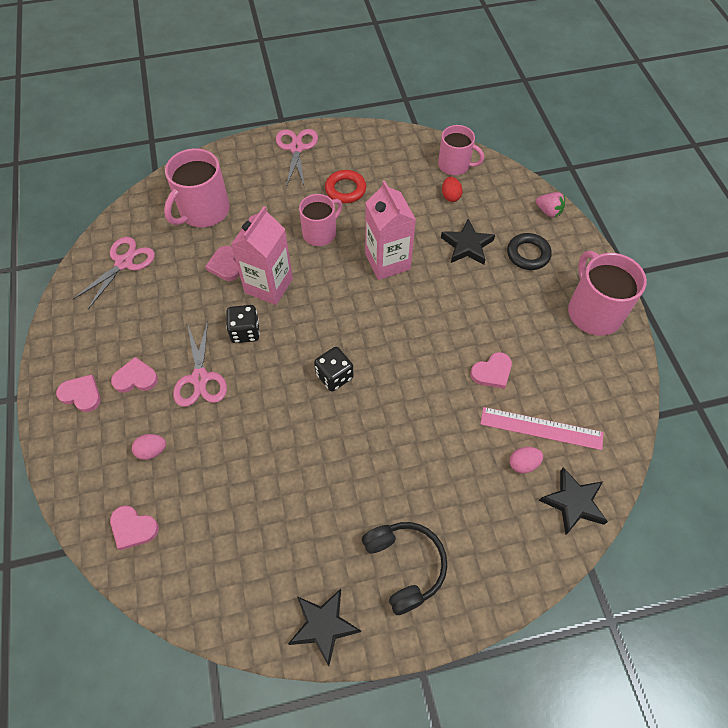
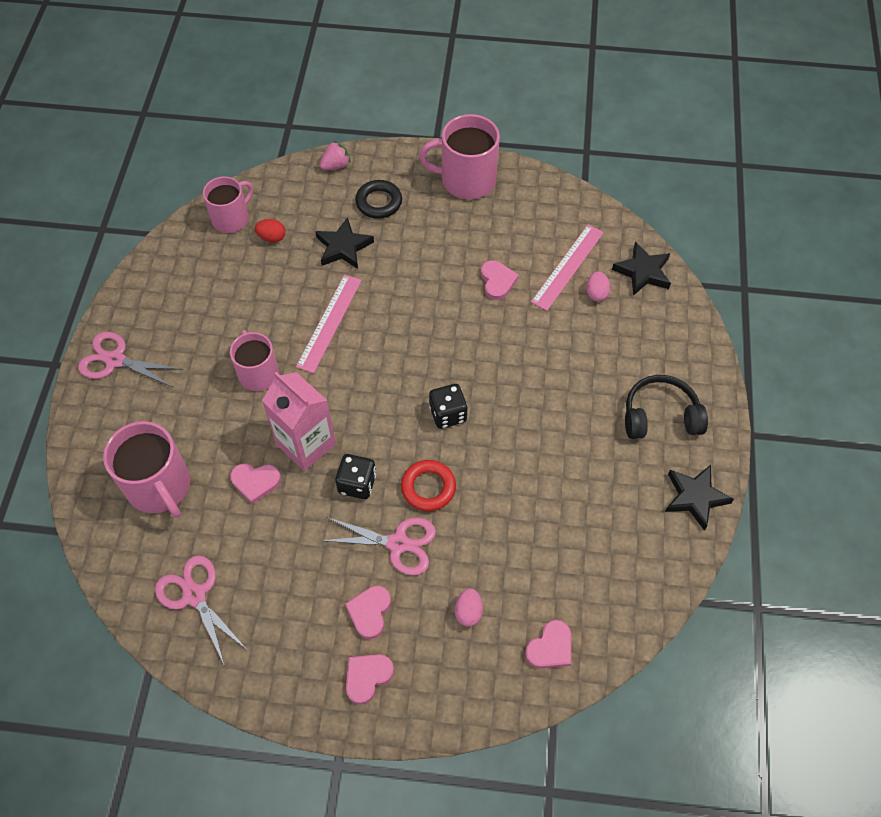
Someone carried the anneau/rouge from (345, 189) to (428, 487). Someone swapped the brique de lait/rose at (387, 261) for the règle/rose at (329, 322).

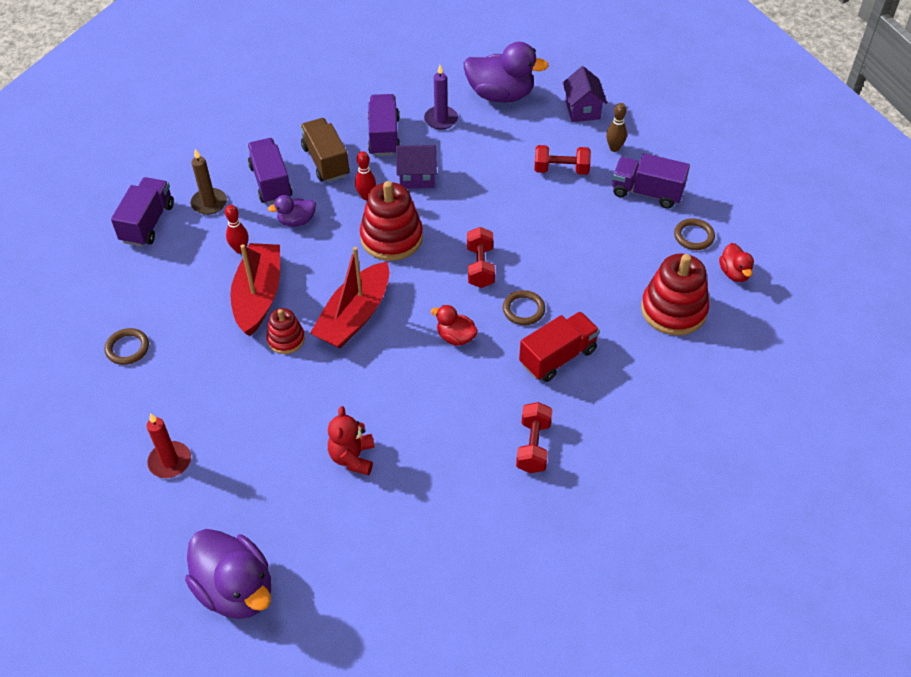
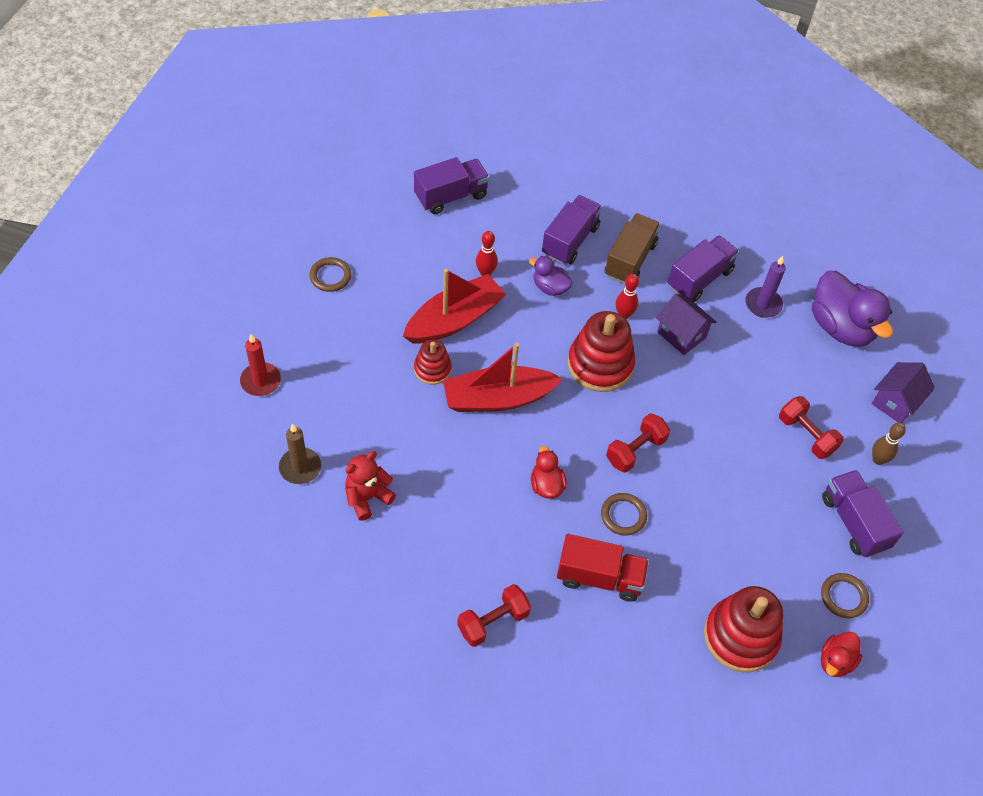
Someone took away the canard/violet at (236, 589). Someone carried the bougie/marron from (209, 203) to (300, 467).

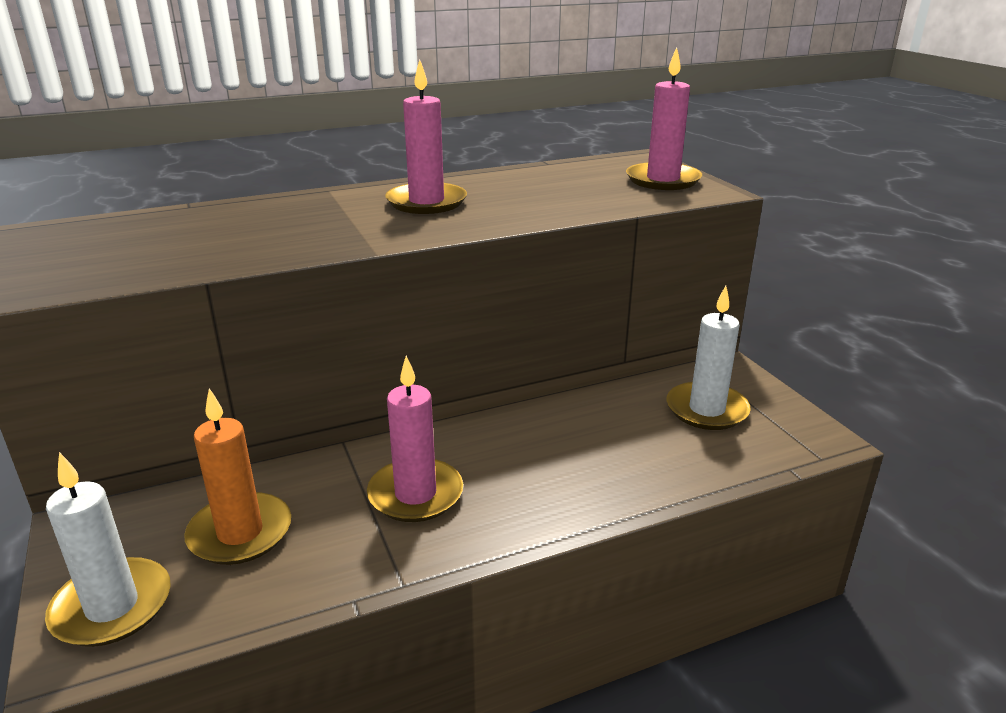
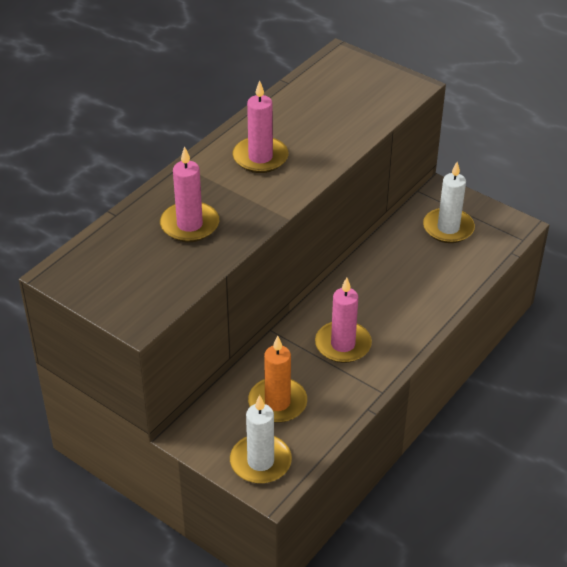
Someone carried the bougie/rose from (663, 180) to (189, 225).

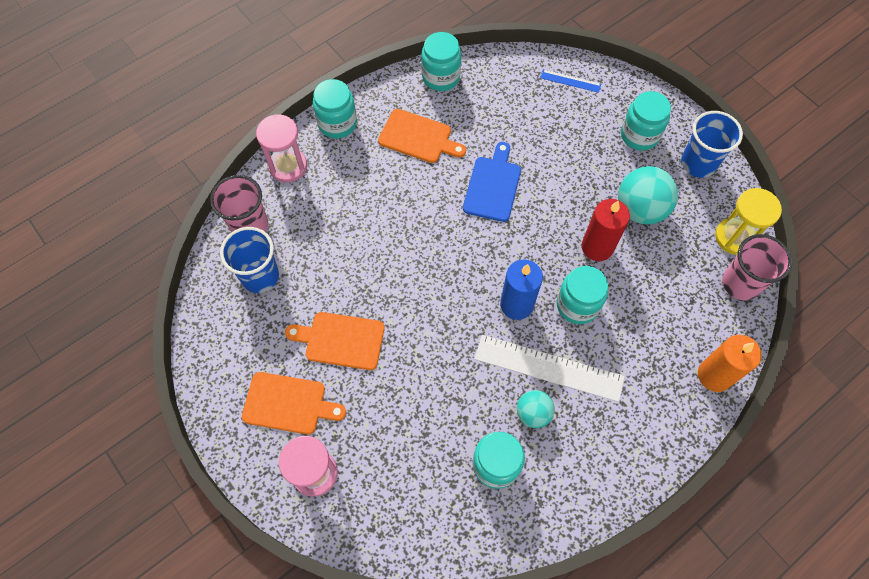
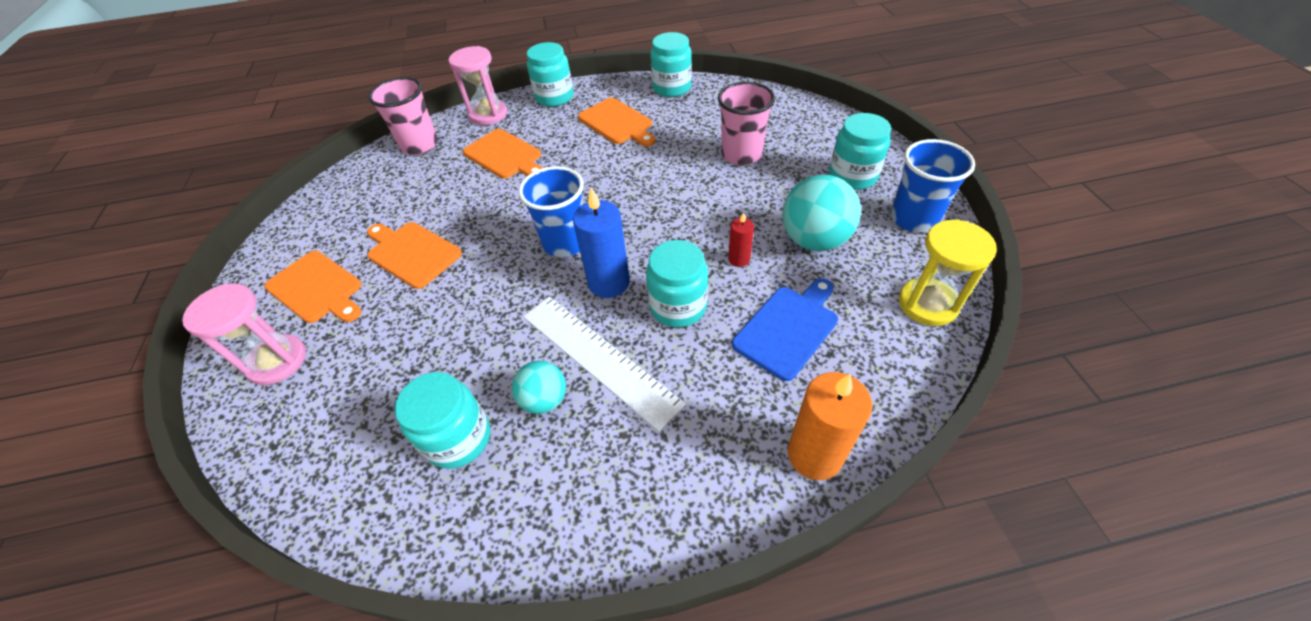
Someone took away the règle/bleu at (570, 81). Someone put down the planche à découper/orange at (505, 155). Someone carried the gobelet/bleu from (260, 276) to (565, 242). Someone carried the planche à découper/bleu from (493, 186) to (788, 328). Someone carried the gobelet/rose from (740, 283) to (741, 154). Someone scaled the bougie/rouge at (597, 247) by 0.53.

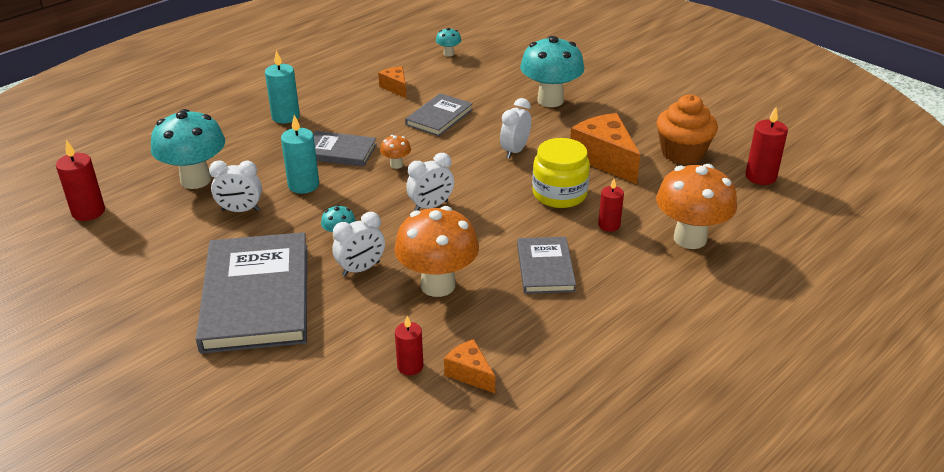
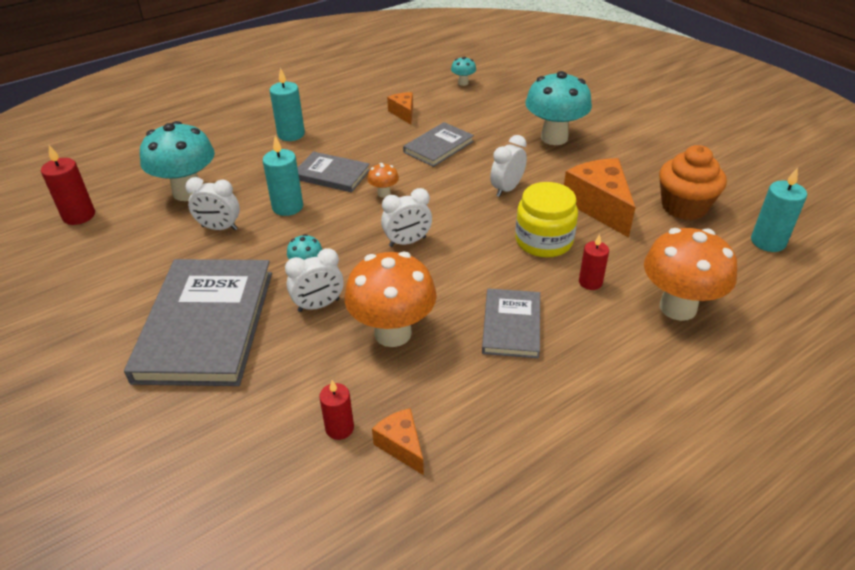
Someone repainted the bougie/rouge at (760, 177), which became the bougie/turquoise at (768, 242).

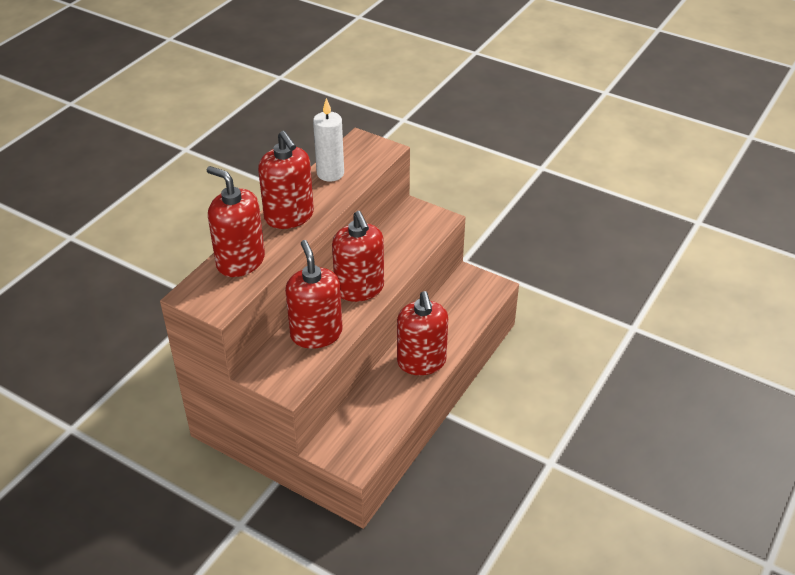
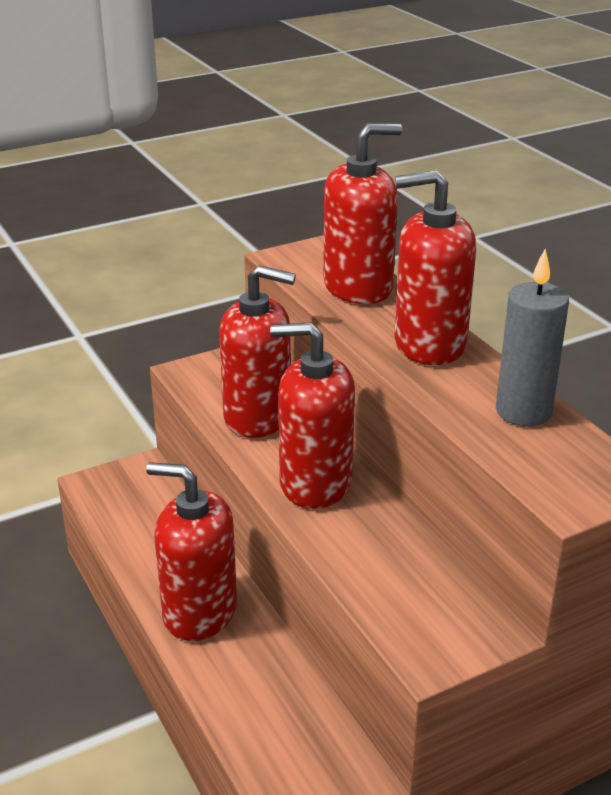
Someone repainted the bougie/blanc at (330, 173), which became the bougie/gris at (523, 411).

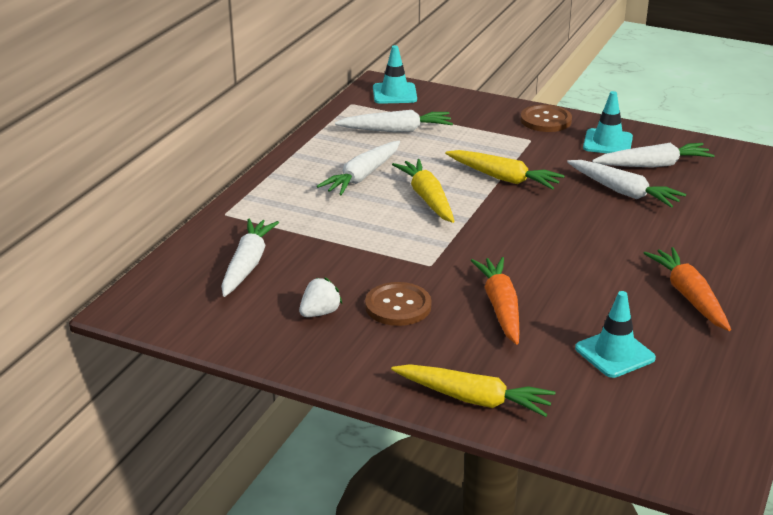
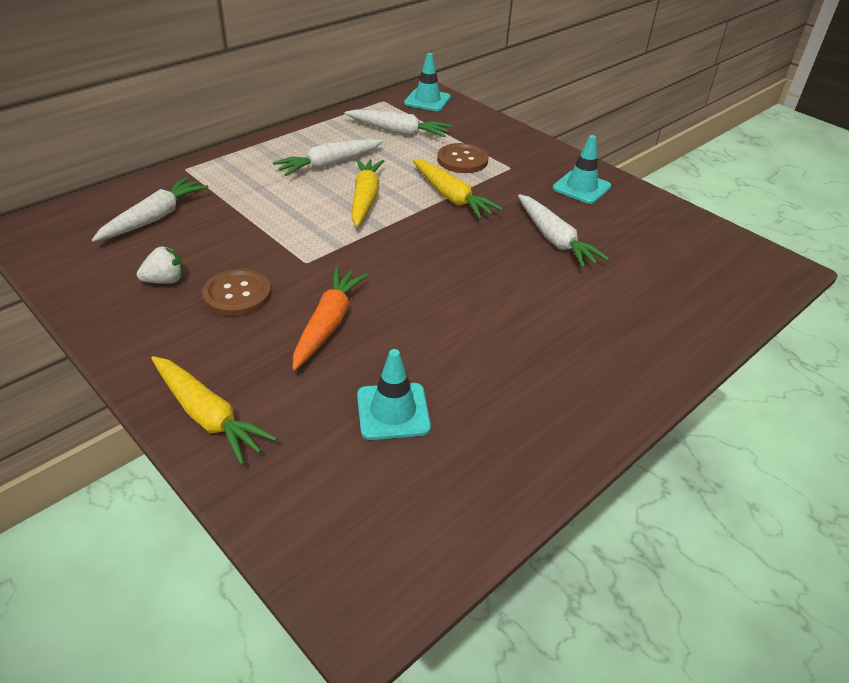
Someone took away the carotte/blanc at (653, 165). Someone took away the carotte/orange at (688, 296). Someone carried the bouton/marron from (545, 120) to (462, 160).

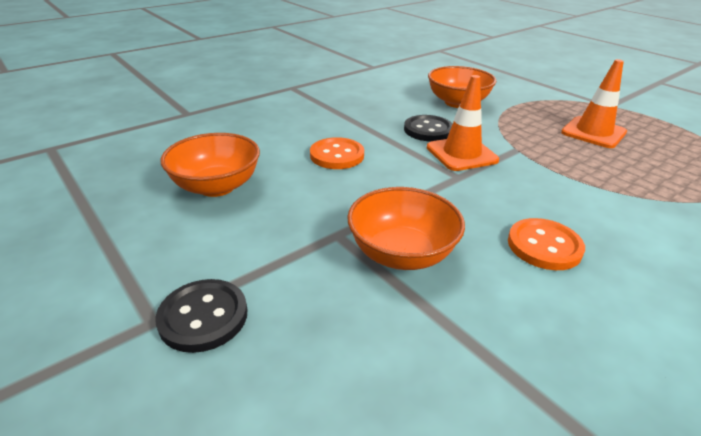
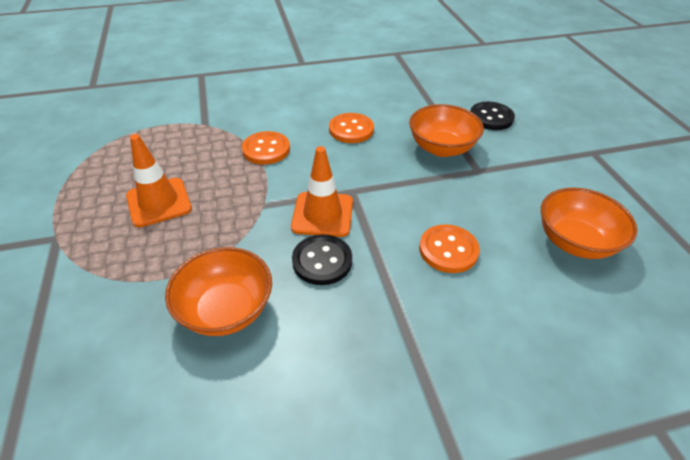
Someone put down the bouton/orange at (266, 149). Someone carried the bouton/noir from (203, 317) to (491, 117).

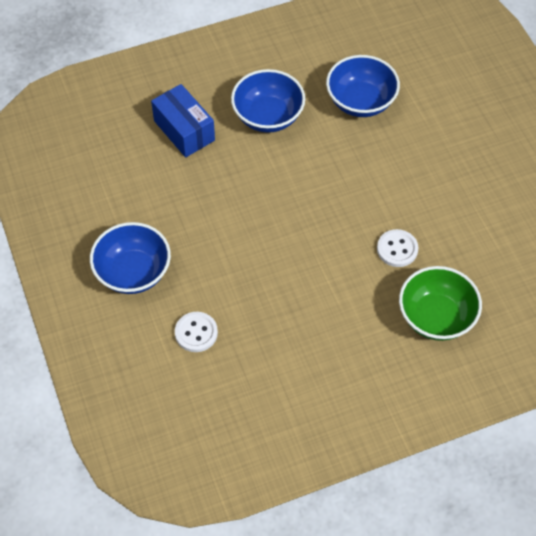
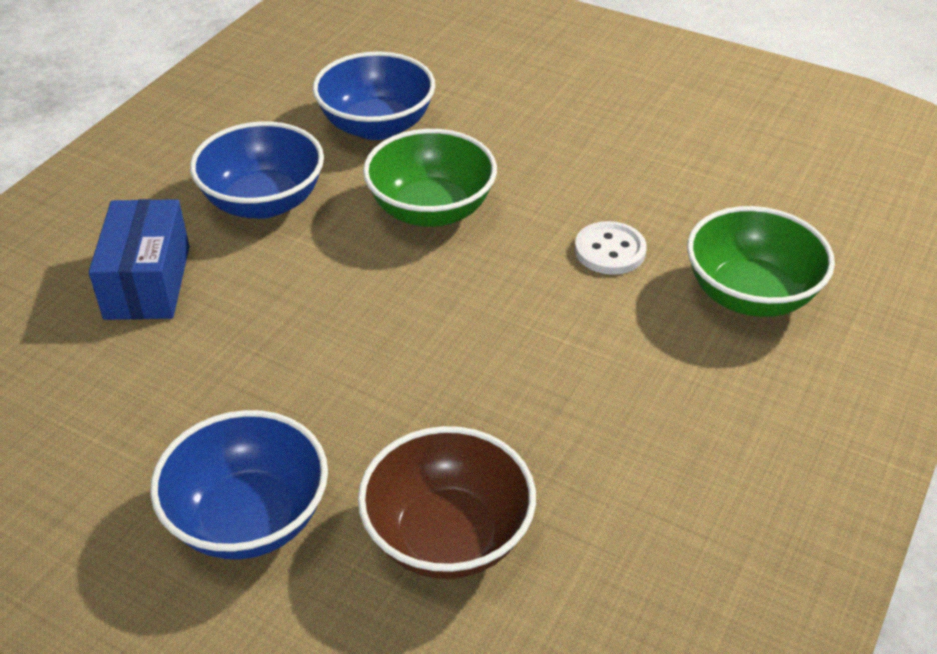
Someone put down the bol/vert at (431, 210). Someone swapped the bouton/blanc at (196, 333) for the bol/marron at (448, 536). Someone rotated the boîte/bleu at (184, 130) by 75 degrees clockwise.

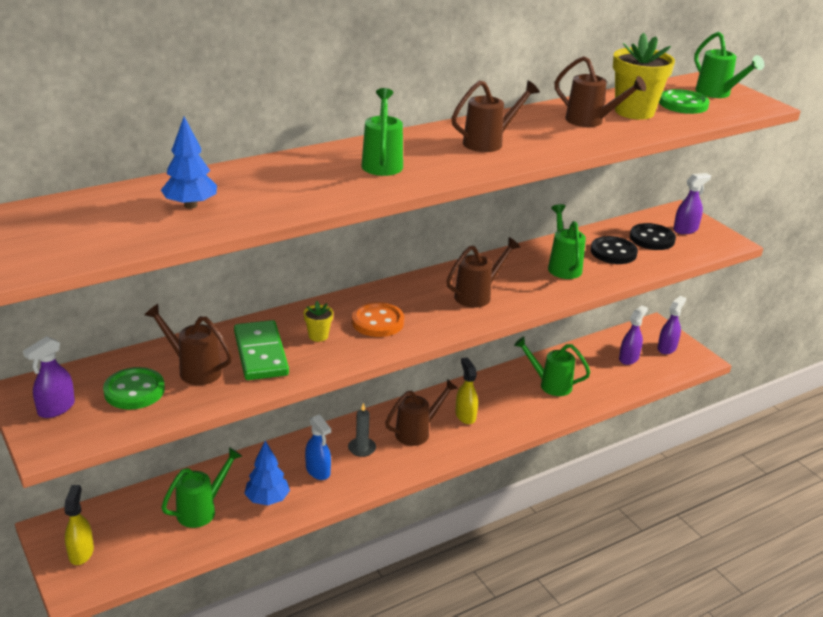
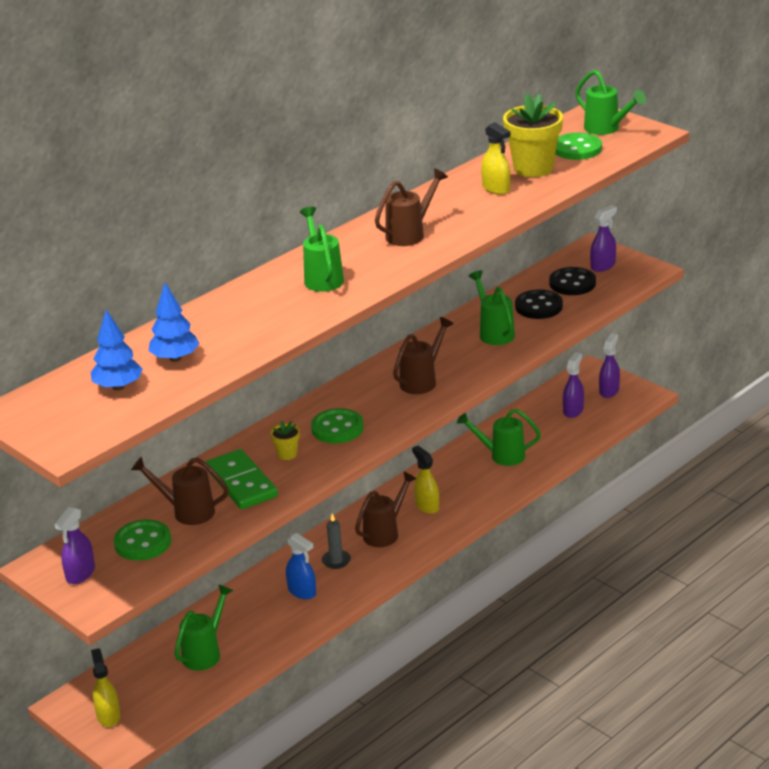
Someone carried the arbre/bleu from (267, 499) to (118, 387). Someone swapped the arrosoir/marron at (591, 121) for the vaporisateur/jaune at (496, 189). Someone repainted the bouton/orange at (377, 322), which became the bouton/vert at (337, 428).

